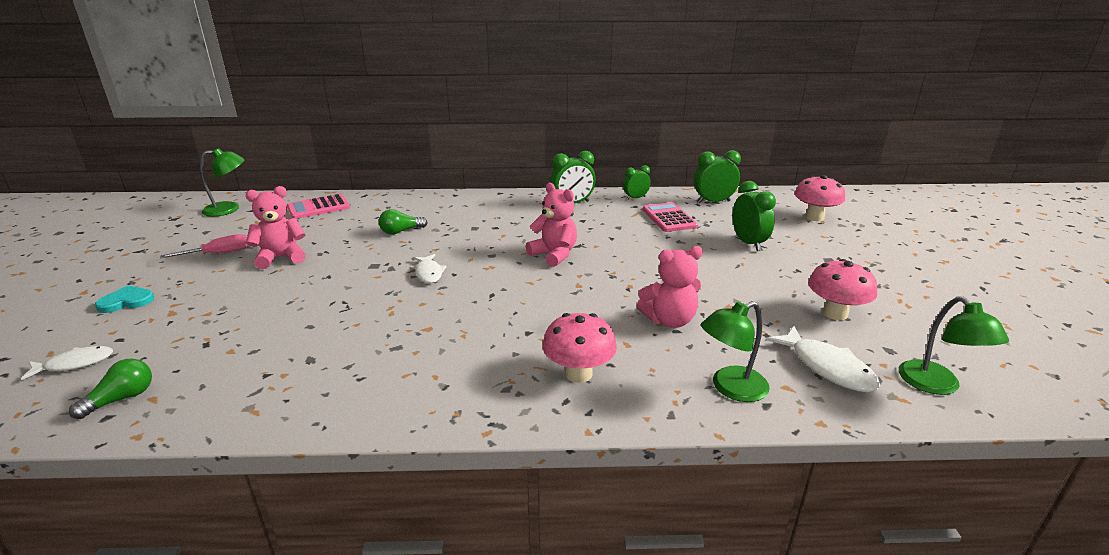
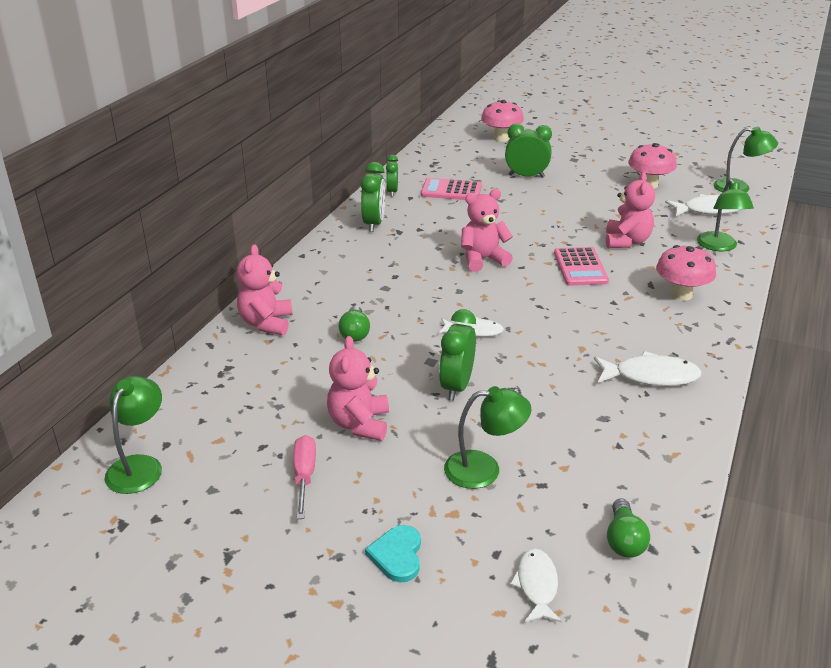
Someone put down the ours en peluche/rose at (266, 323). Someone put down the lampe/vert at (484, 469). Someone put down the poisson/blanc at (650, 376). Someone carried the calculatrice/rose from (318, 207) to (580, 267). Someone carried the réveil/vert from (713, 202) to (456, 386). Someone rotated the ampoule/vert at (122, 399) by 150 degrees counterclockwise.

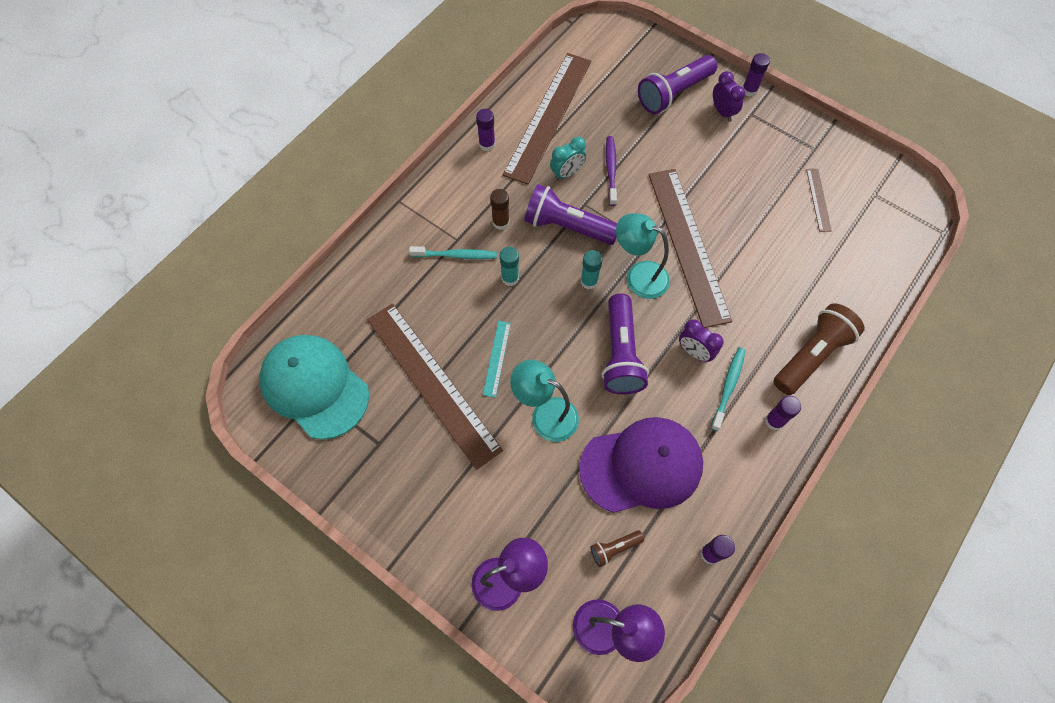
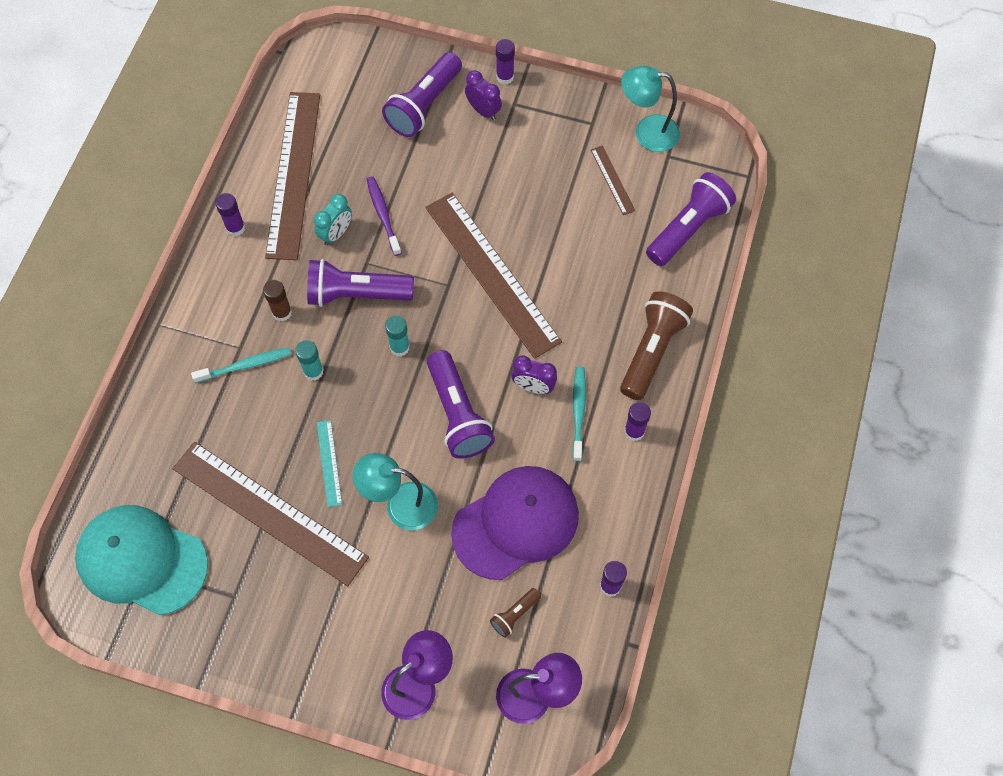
Someone put down the lampe de poche/violet at (688, 228). Someone carried the lampe/turquoise from (638, 276) to (647, 132).

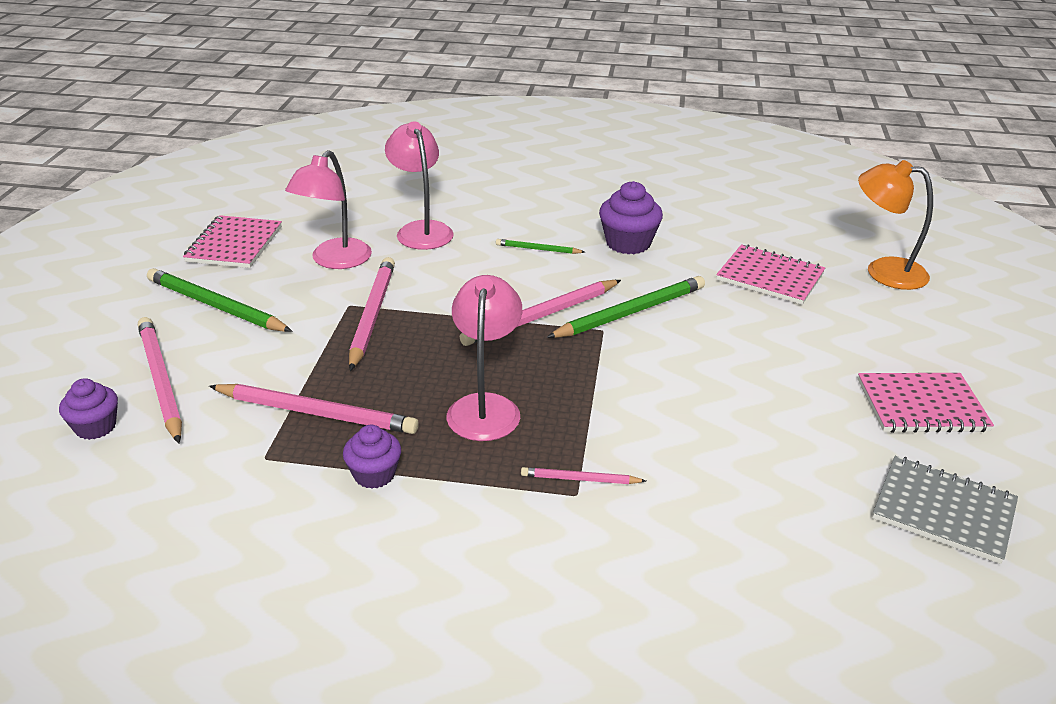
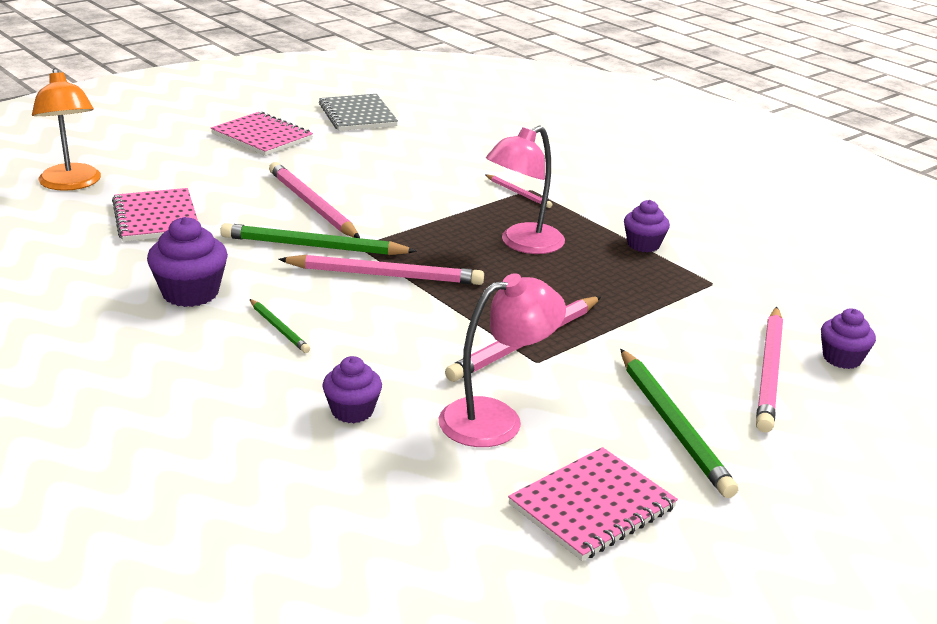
Someone carried the crayon/rose from (316, 413) to (312, 205). Someone swapped the lampe/rose at (421, 230) for the muffin/violet at (352, 411).

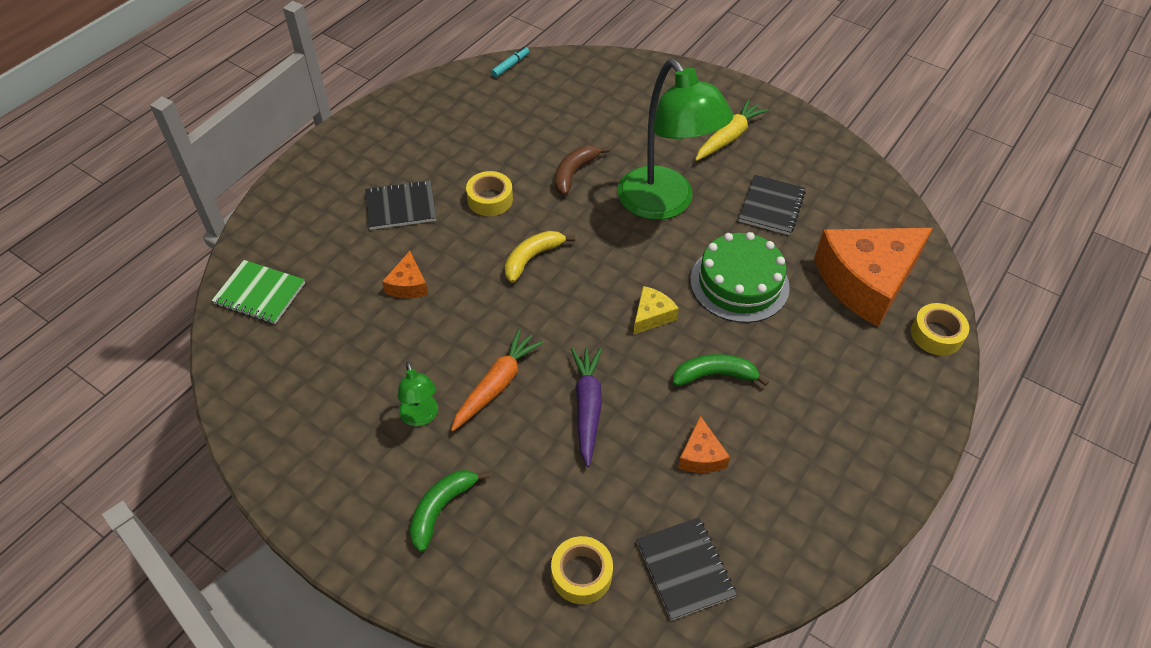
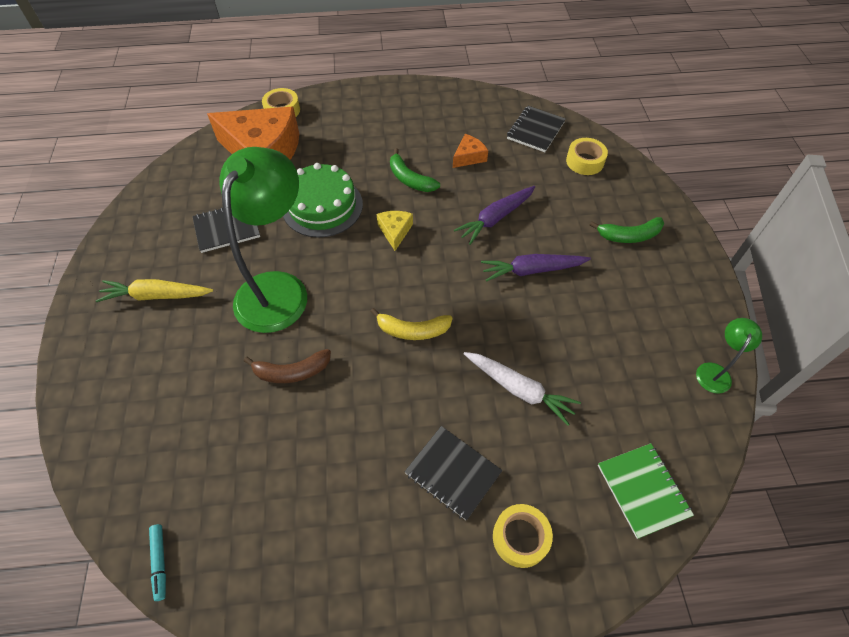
Someone carried the lampe/vert from (421, 417) to (715, 371). Someone carried the ruban adhésif/jaune from (490, 199) to (520, 537). Someone swapped the fromage/orange at (408, 285) for the carotte/blanc at (519, 389). Someone repainted the carotte/orange at (496, 385), which became the carotte/violet at (532, 270). Someone rotated the feutre/turquoise at (510, 65) by 105 degrees counterclockwise. Someone rotated the fromage/jaune at (652, 316) by 90 degrees clockwise.

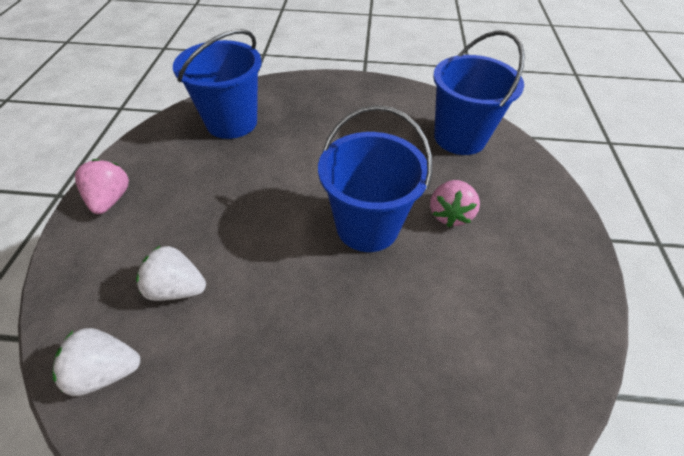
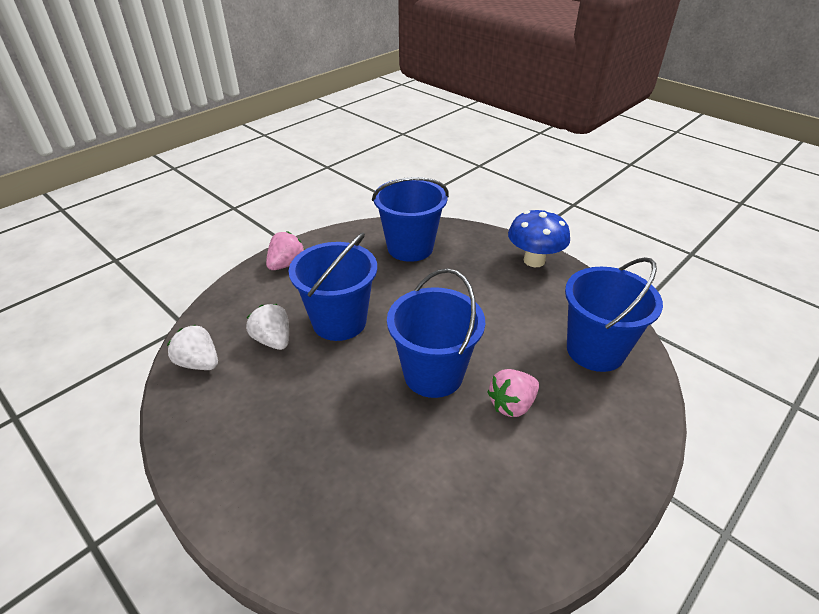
Someone put down the seau/bleu at (339, 321). Someone put down the champignon/bleu at (534, 260).

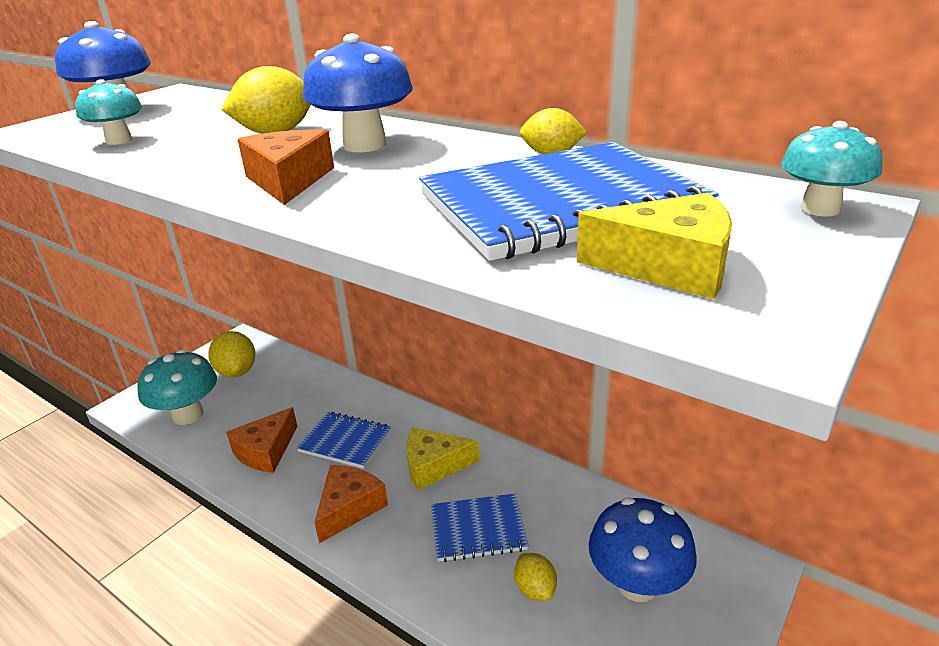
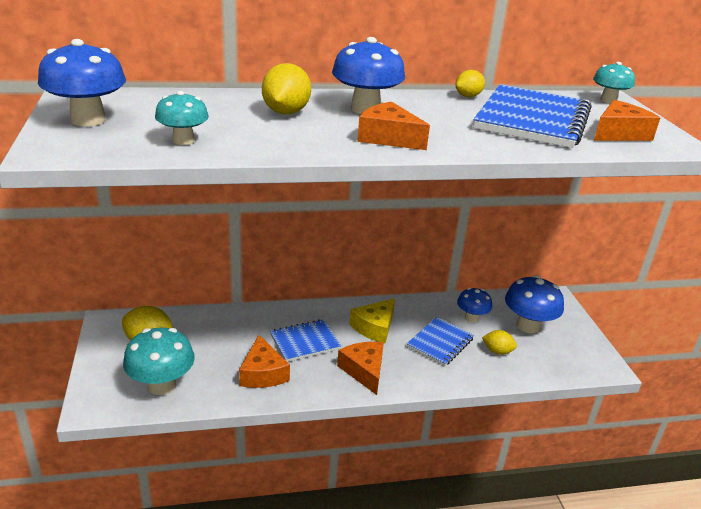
Someone put down the champignon/bleu at (471, 318). Someone repainted the fromage/jaune at (669, 266), which became the fromage/orange at (619, 133).

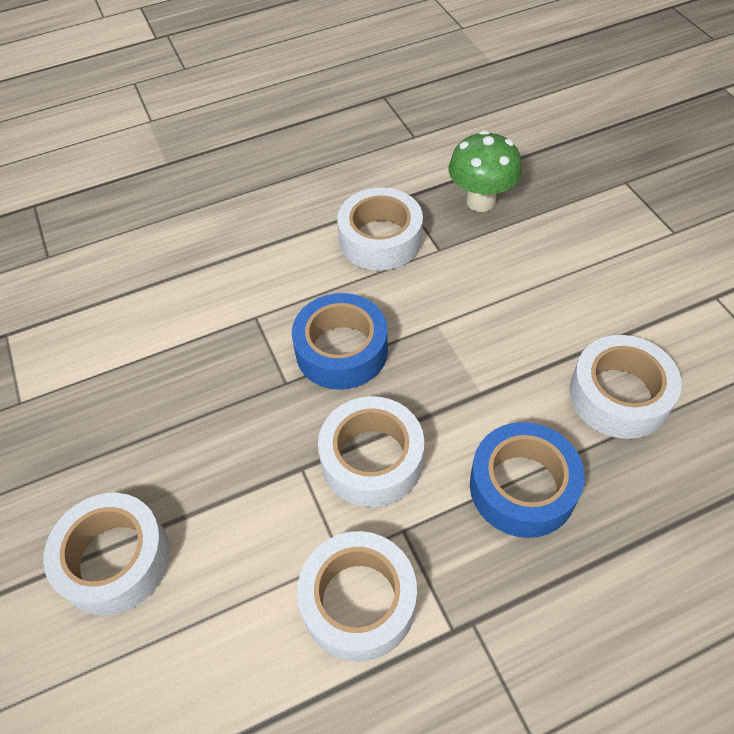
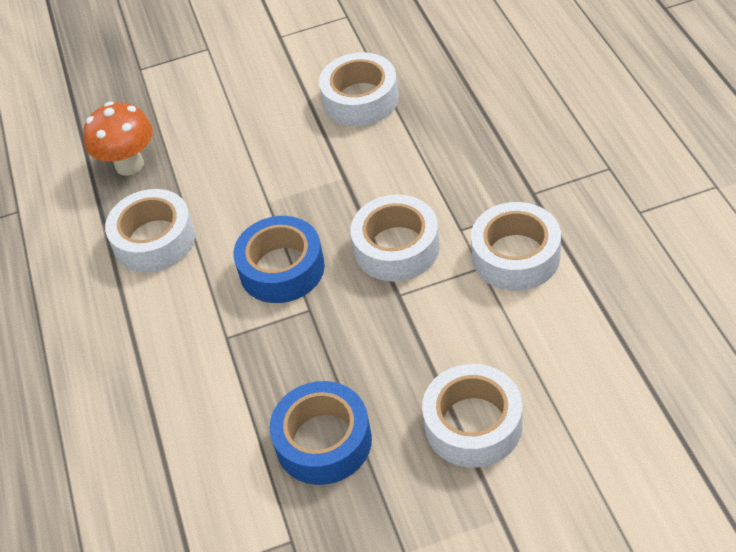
Someone carried the ruban adhésif/bleu from (522, 487) to (323, 441). Someone repainted the champignon/vert at (481, 201), which became the champignon/orange at (129, 165).

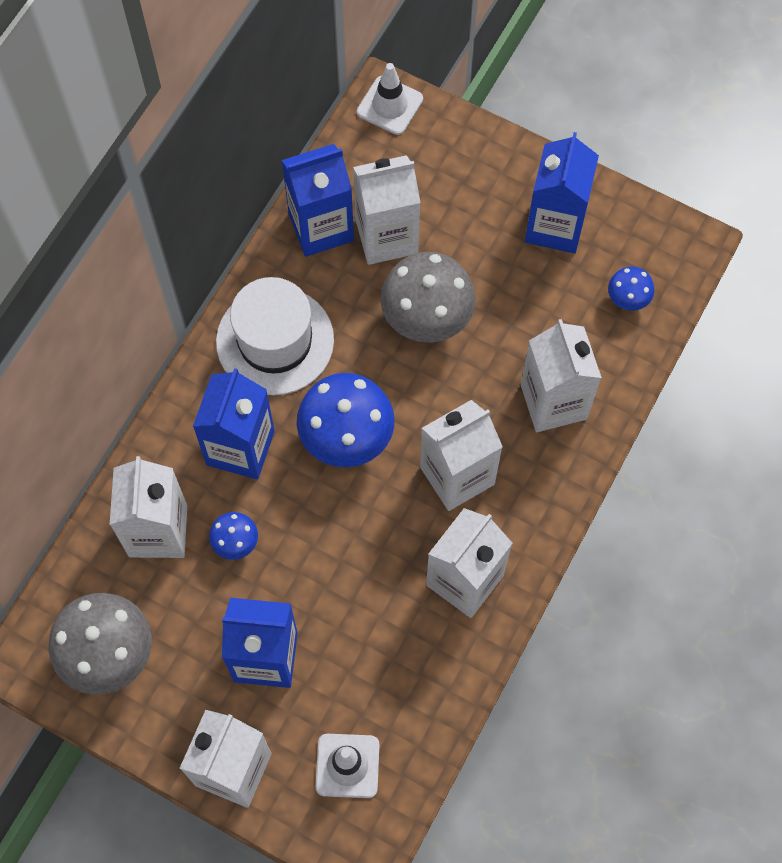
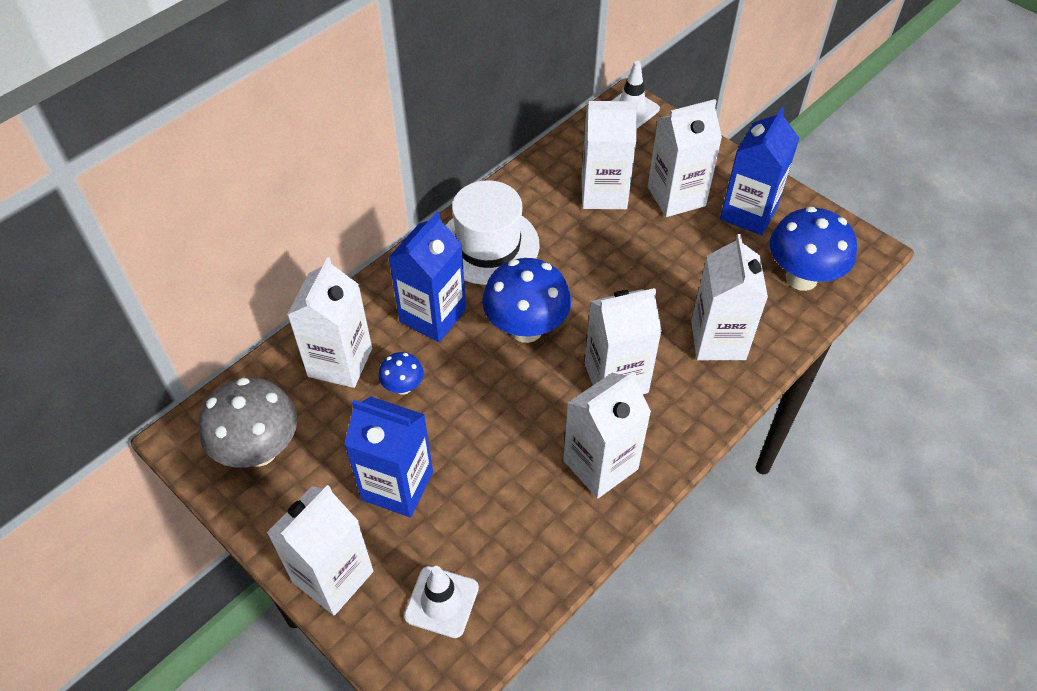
Someone took away the brique de lait/bleu at (321, 227). Someone took away the champignon/gris at (427, 320). Someone put down the brique de lait/blanc at (676, 196). Someone scaled the champignon/bleu at (627, 300) by 2.01.

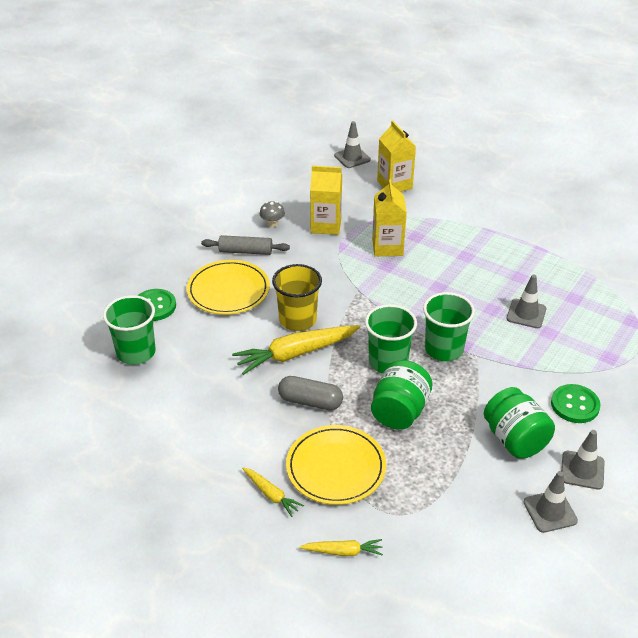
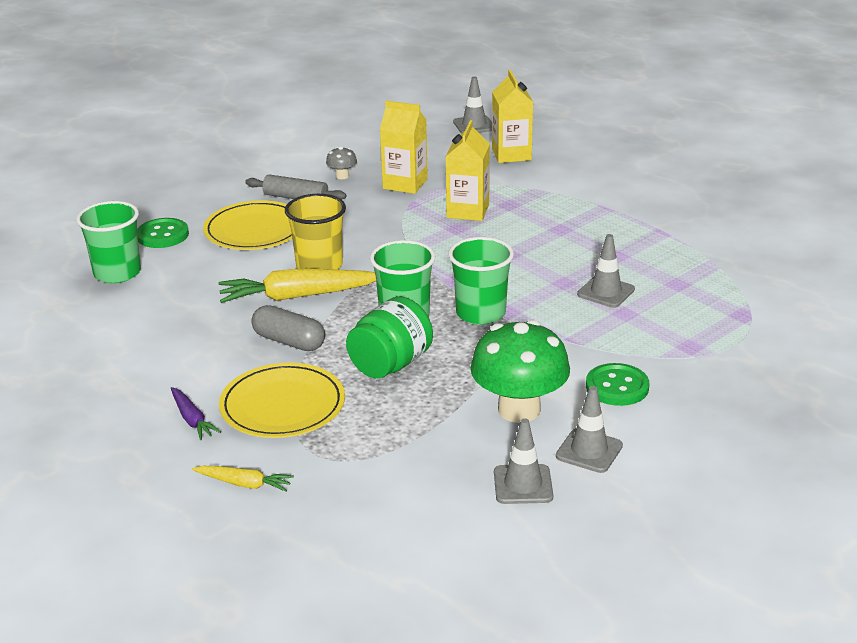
Someone swapped the bocal/vert at (515, 440) for the champignon/vert at (519, 410). Someone repainted the carotte/jaune at (271, 495), which became the carotte/violet at (192, 419).

